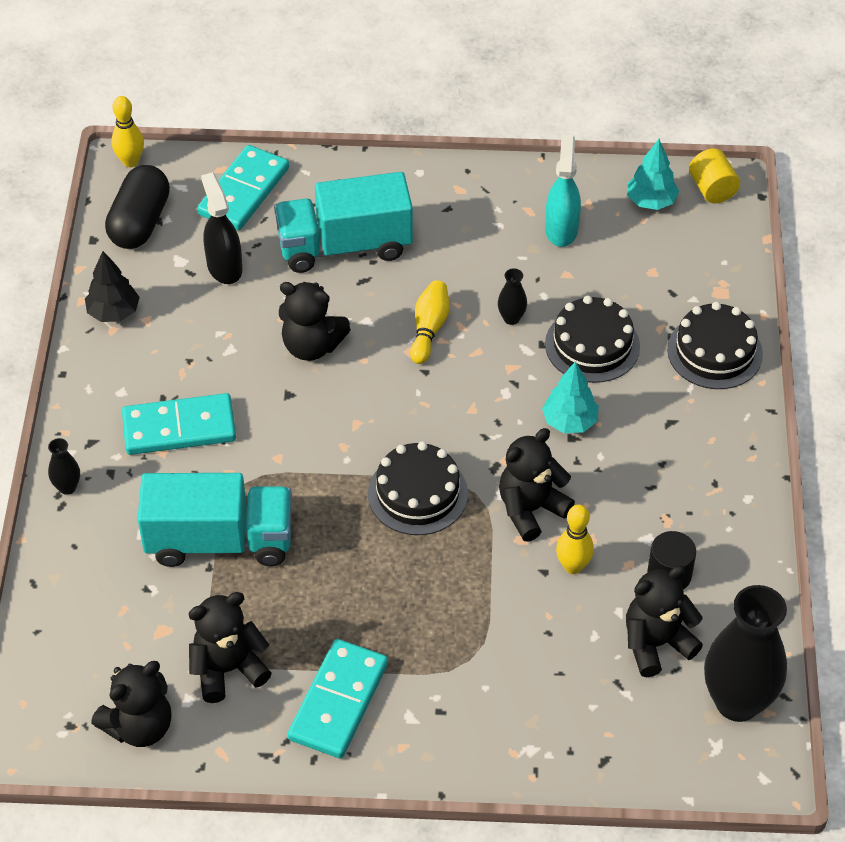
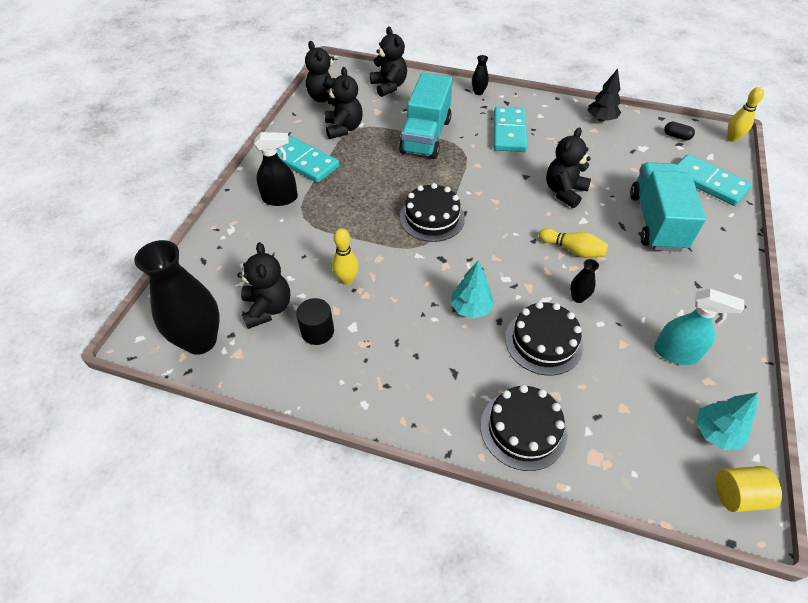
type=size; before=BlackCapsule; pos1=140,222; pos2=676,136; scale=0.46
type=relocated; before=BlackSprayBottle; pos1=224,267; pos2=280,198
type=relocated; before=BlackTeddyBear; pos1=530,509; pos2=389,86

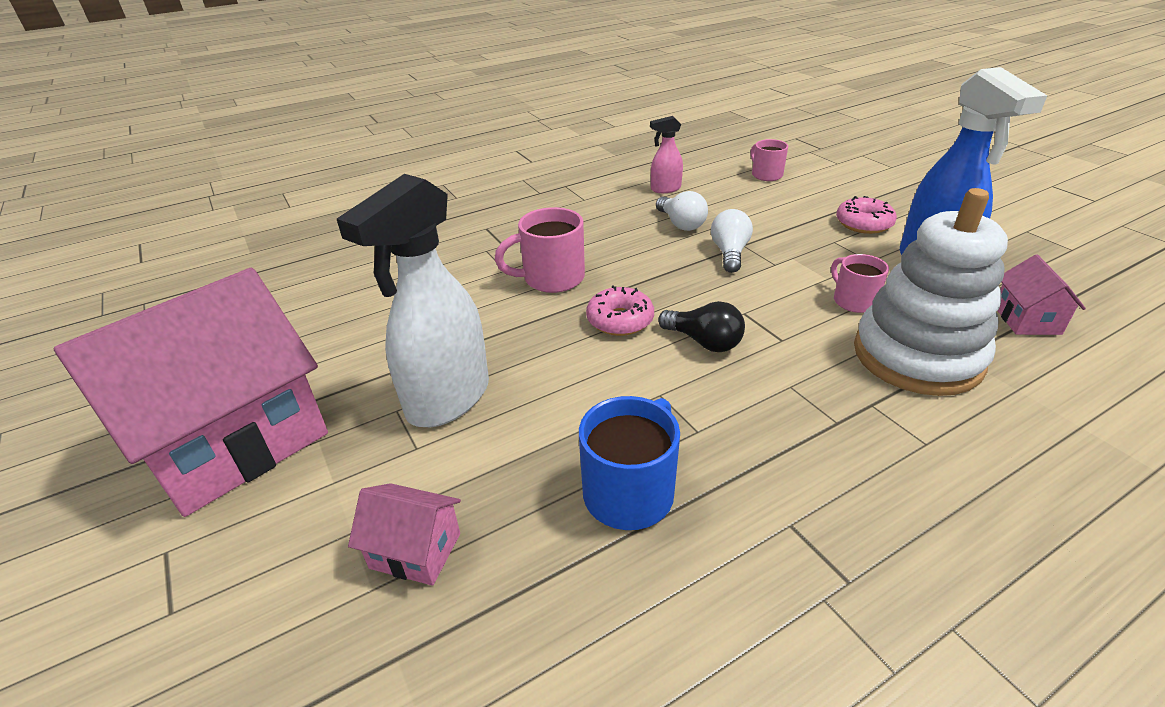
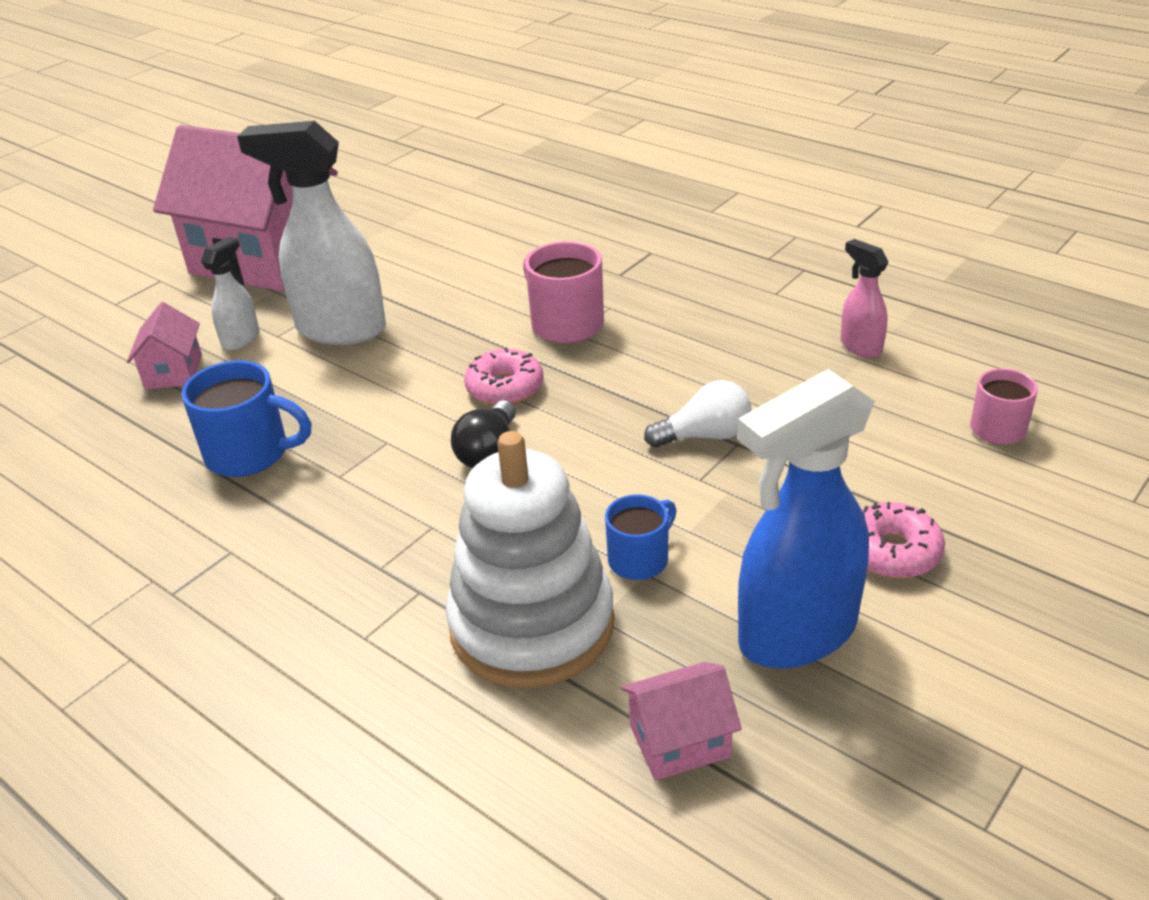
type=missing; before=WhiteLightBulb; pos1=681,224
type=colour; before=PinkMug; after=BlueMug; pos1=853,301; pos2=640,559
type=appeared; after=WhiteSprayBottle; pos2=241,339

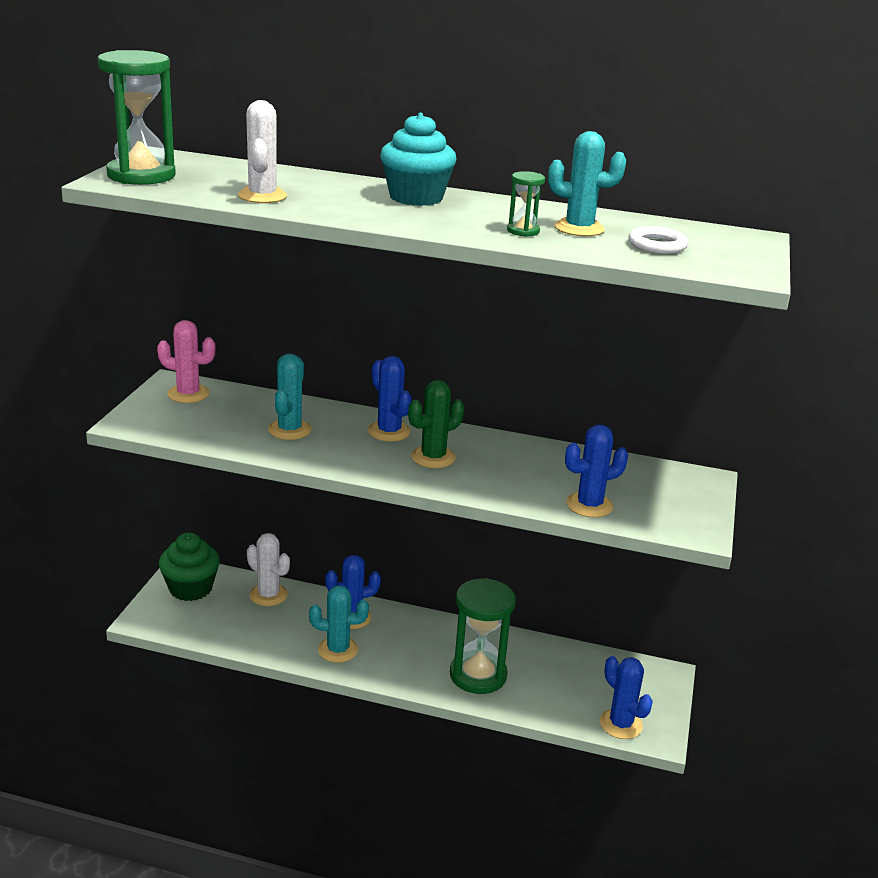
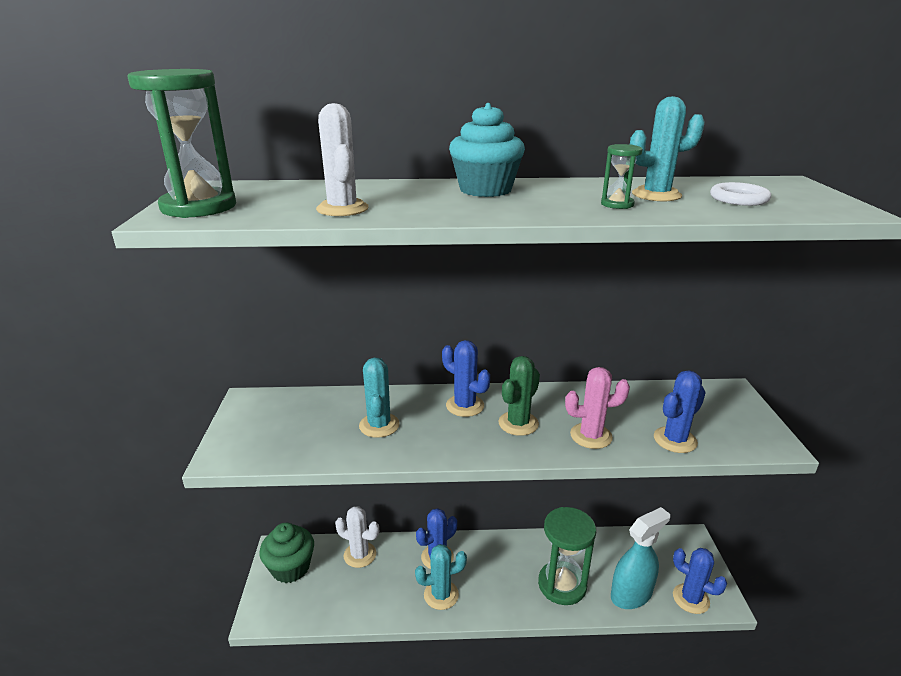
type=relocated; before=PinkCactus; pos1=188,394; pos2=591,436
type=appeared; after=TurquoiseSprayBottle; pos2=631,594

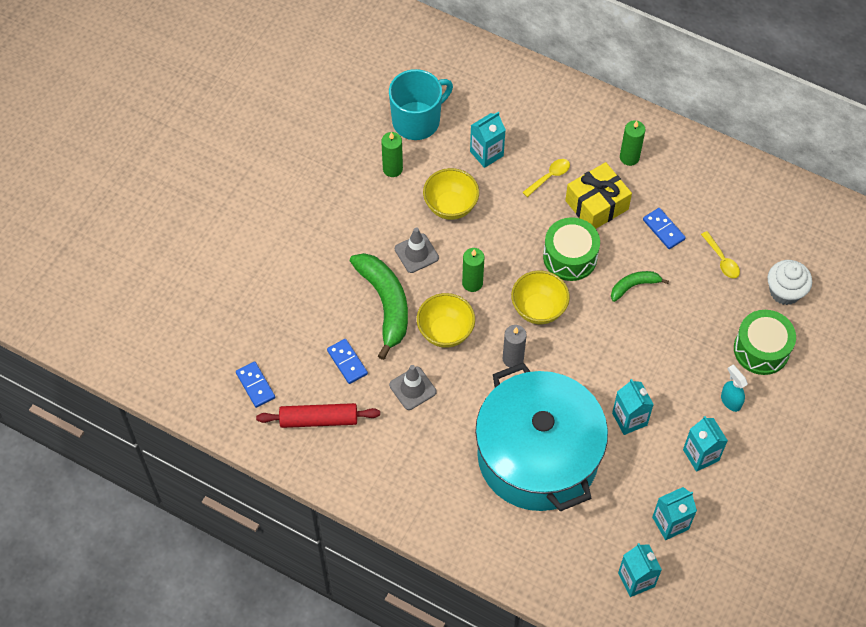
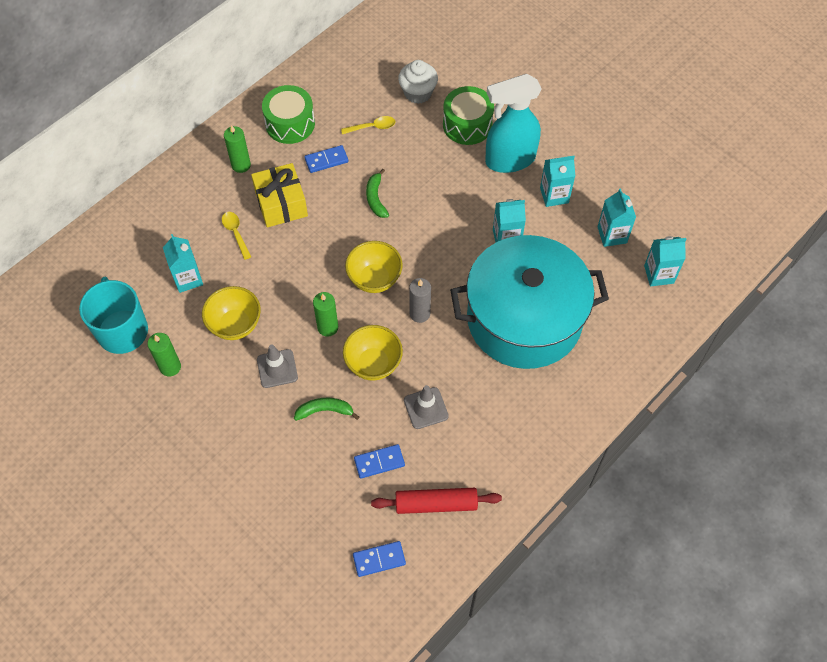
type=spun; before=RedRollingPin; pos1=319,420; pos2=436,504; turn=75
type=size; before=GreenBanana; pos1=385,304; pos2=325,410; scale=0.52
type=relocated; before=GreenDrum; pos1=570,257; pos2=290,124
type=size; before=TurquoiseSprayBottle; pos1=730,401; pos2=509,160; scale=2.28

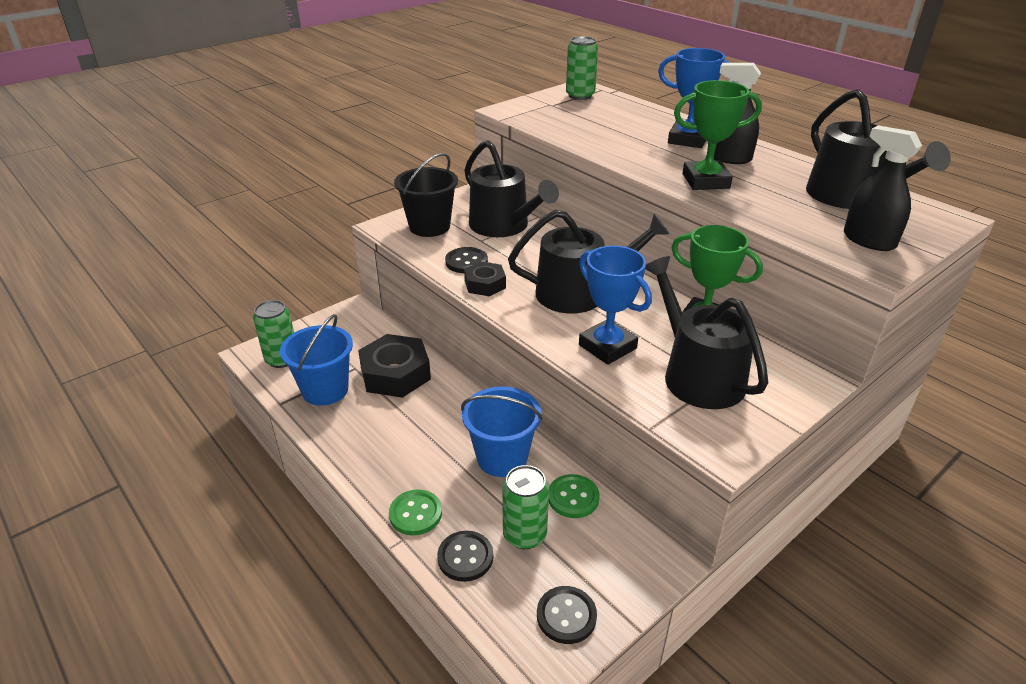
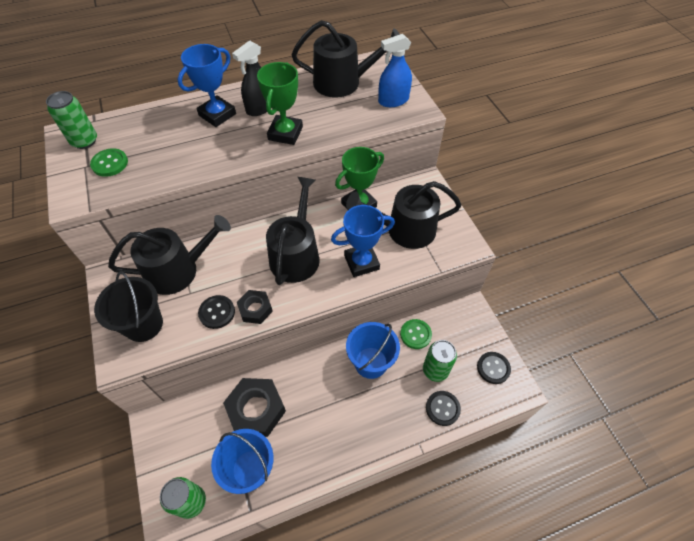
type=relocated; before=GreenButton; pos1=415,514; pos2=110,163
type=colour; before=BlackSprayBottle; after=BlueSprayBottle; pos1=868,240; pos2=393,100

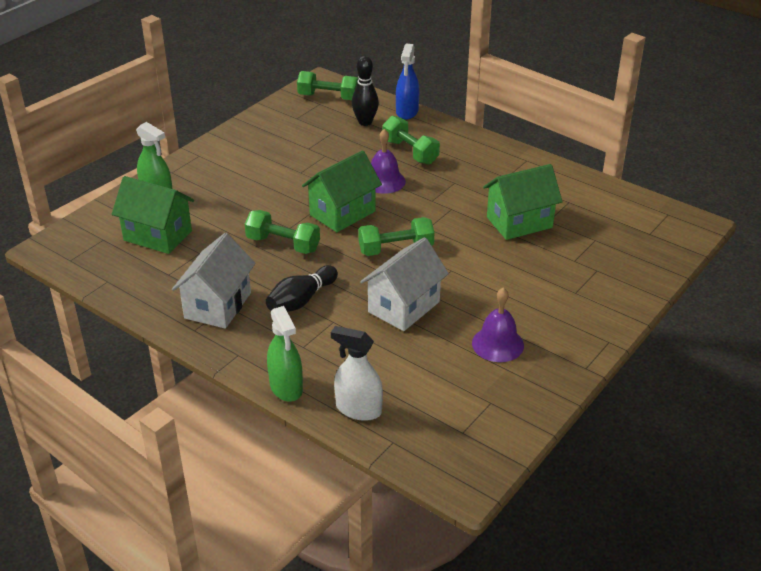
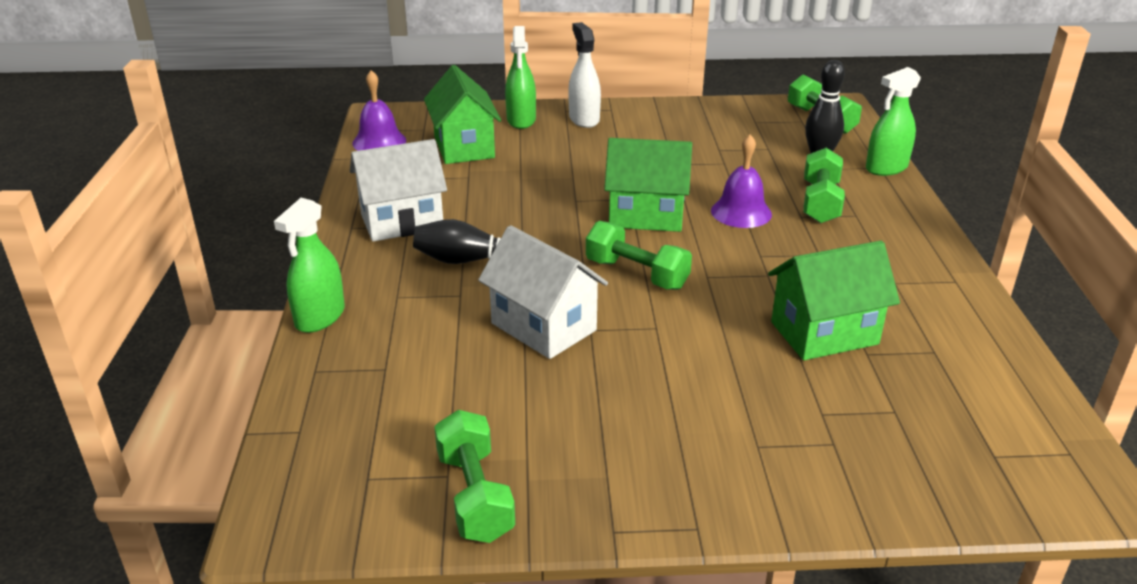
type=relocated; before=GreenDumbbell; pos1=283,244; pos2=474,495
type=relocated; before=WhiteSprayBottle; pos1=358,409; pos2=584,119
type=spun; before=WhiteHouse; pos1=404,307; pos2=543,327; turn=45
type=colour; before=BlueSprayBottle; after=GreenSprayBottle; pos1=407,112; pos2=886,168
type=relocated; before=PurpleBell; pos1=497,344; pos2=379,141
type=spun; before=GreenHouse; pos1=519,222; pos2=824,333; turn=-45

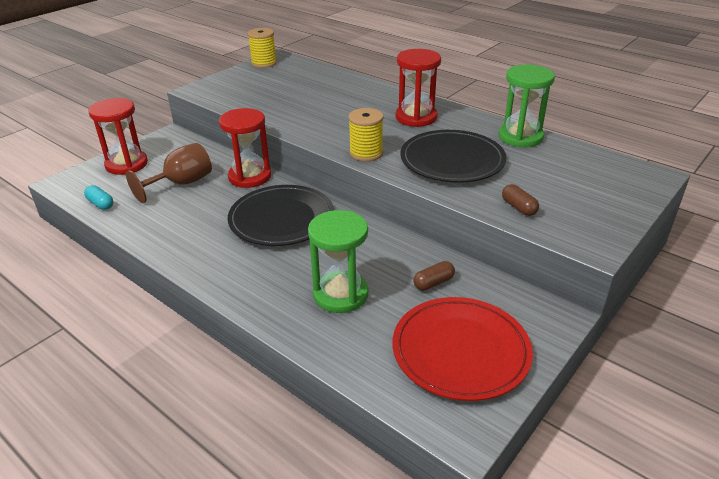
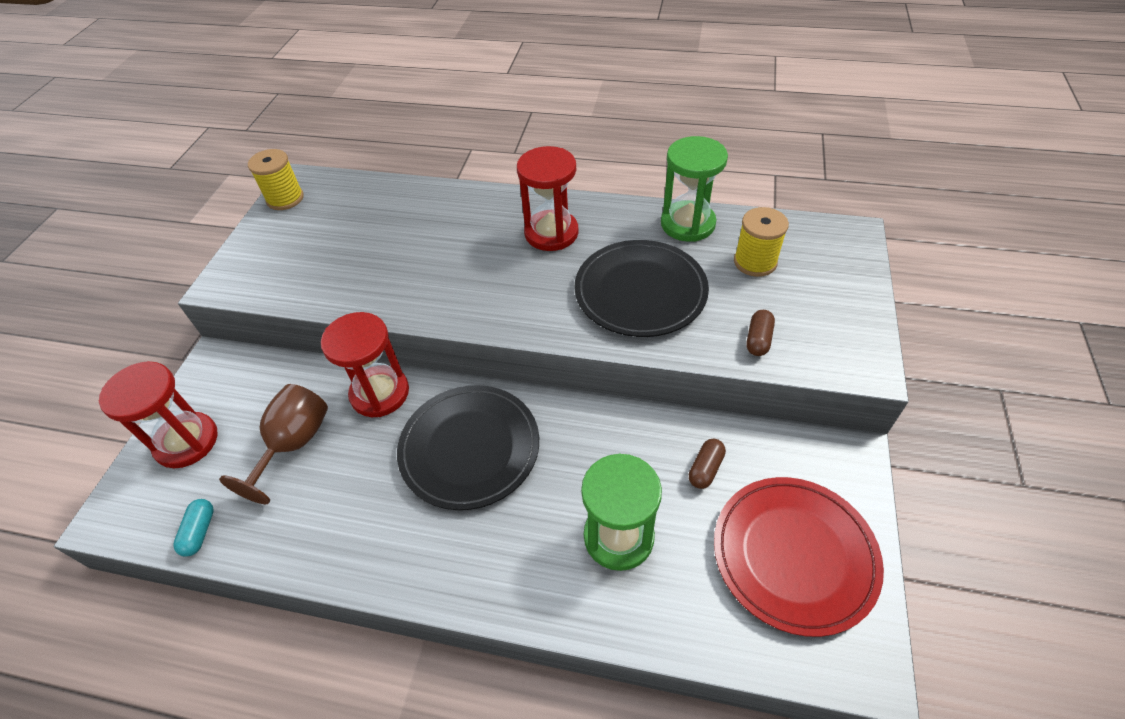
type=spun; before=TurquoiseCapsule; pos1=100,204; pos2=199,532; turn=75
type=relocated; before=YellowSpool; pos1=366,153; pos2=755,262
type=spun; before=BrownCapsule; pos1=518,207; pos2=758,339; turn=75

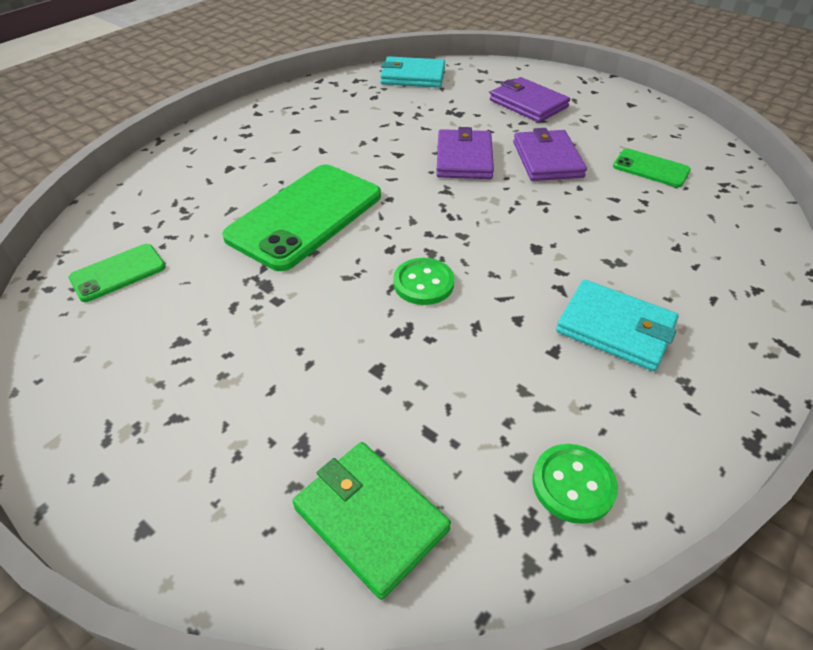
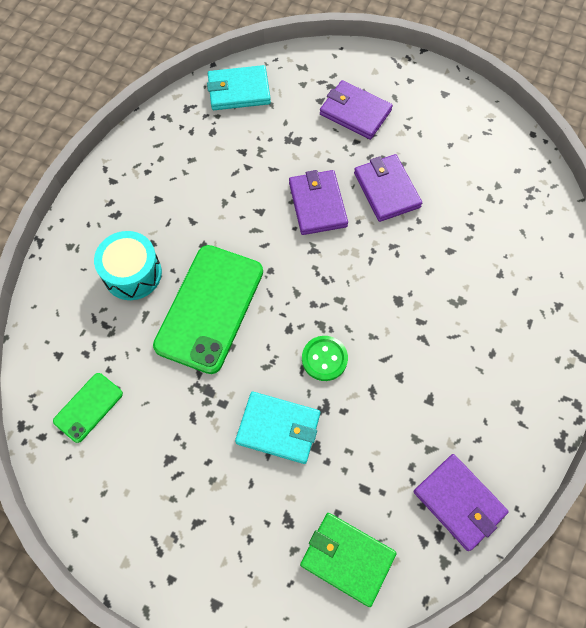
type=exchanged; before=GreenButton; after=PurpleWallet; pos1=573,484; pos2=459,502
type=relocated; before=TurquoiseWallet; pos1=615,328; pos2=278,428
type=missing; before=GreenPhone; pos1=650,168
type=appeared; after=TurquoiseDrum; pos2=132,273

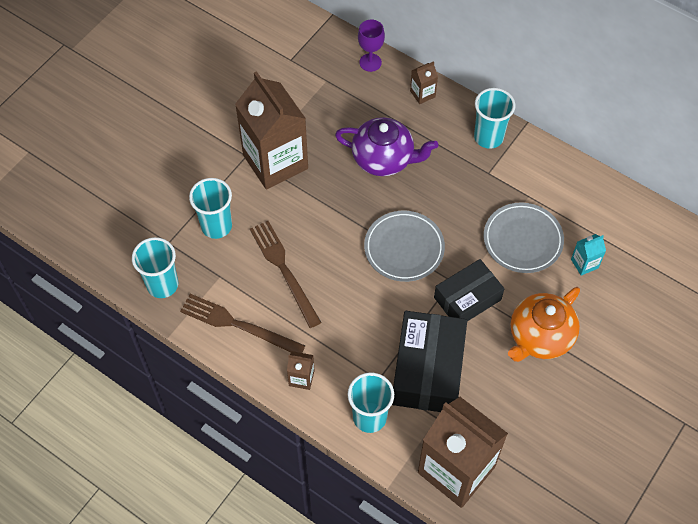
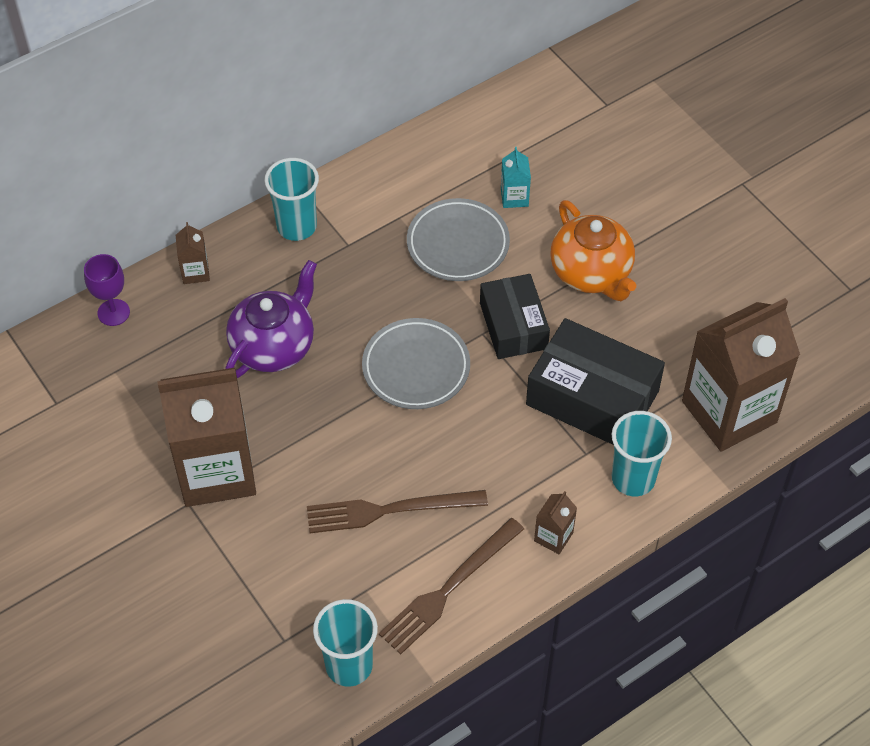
type=missing; before=TurquoiseCup; pos1=216,226

